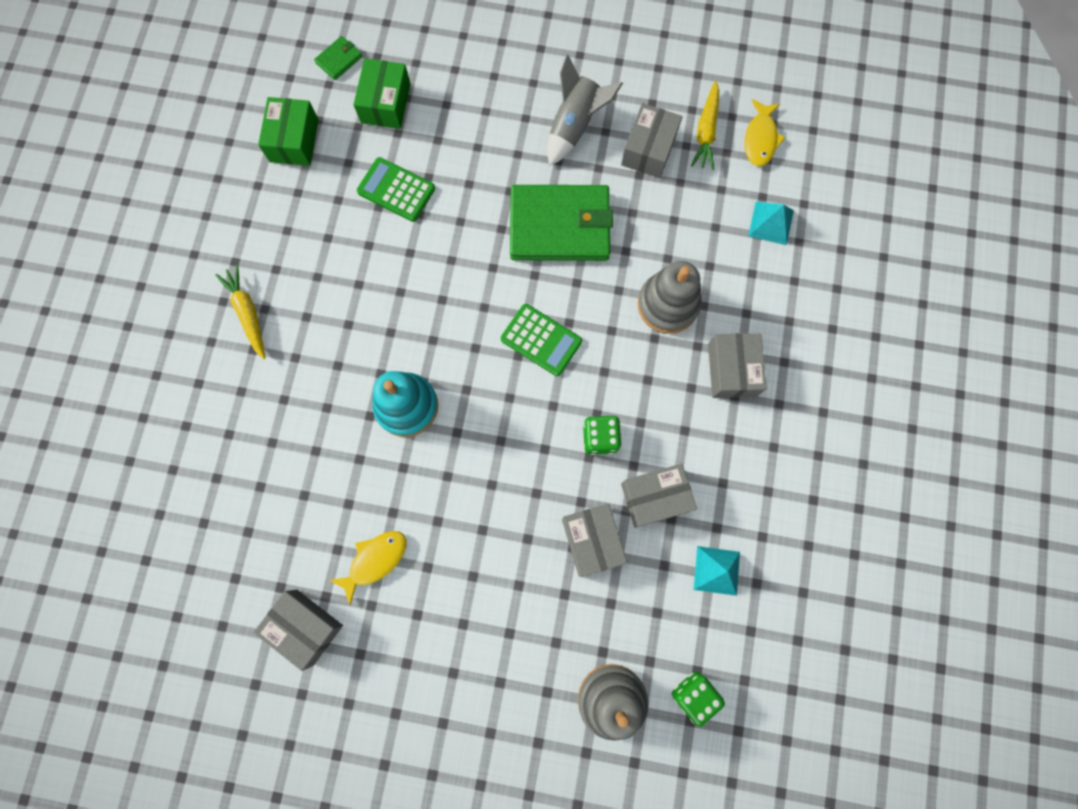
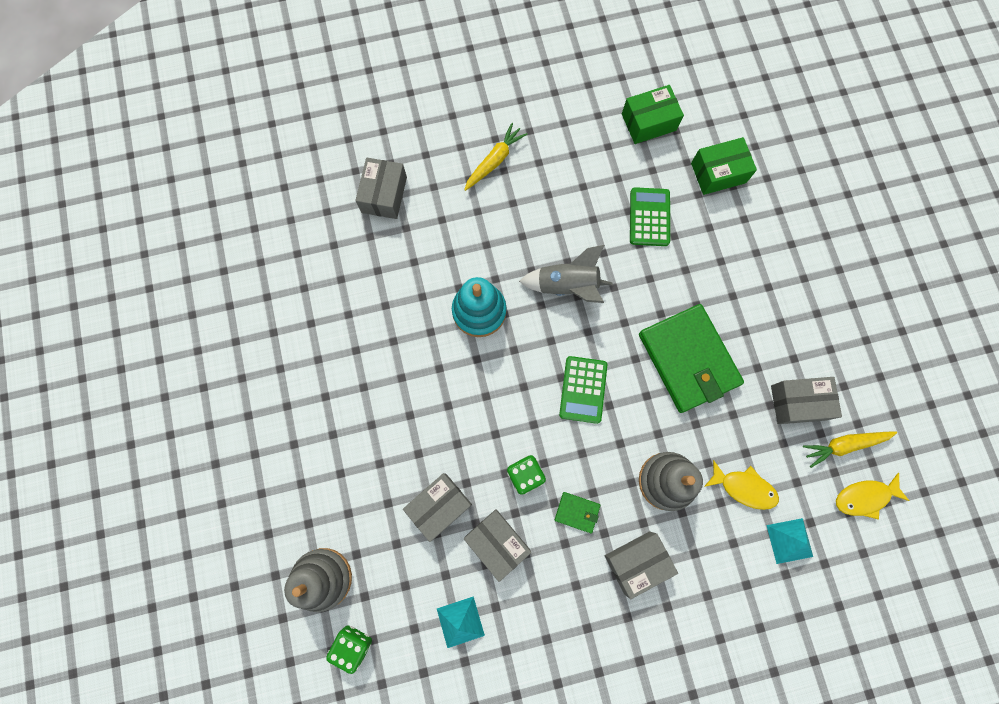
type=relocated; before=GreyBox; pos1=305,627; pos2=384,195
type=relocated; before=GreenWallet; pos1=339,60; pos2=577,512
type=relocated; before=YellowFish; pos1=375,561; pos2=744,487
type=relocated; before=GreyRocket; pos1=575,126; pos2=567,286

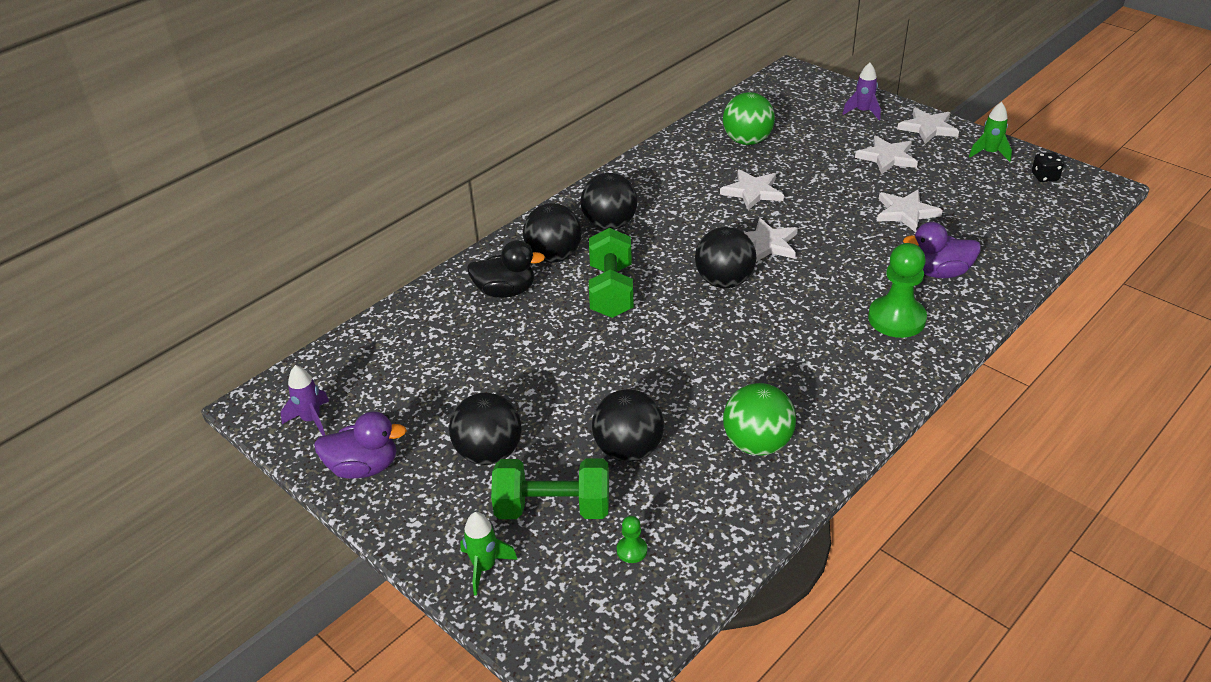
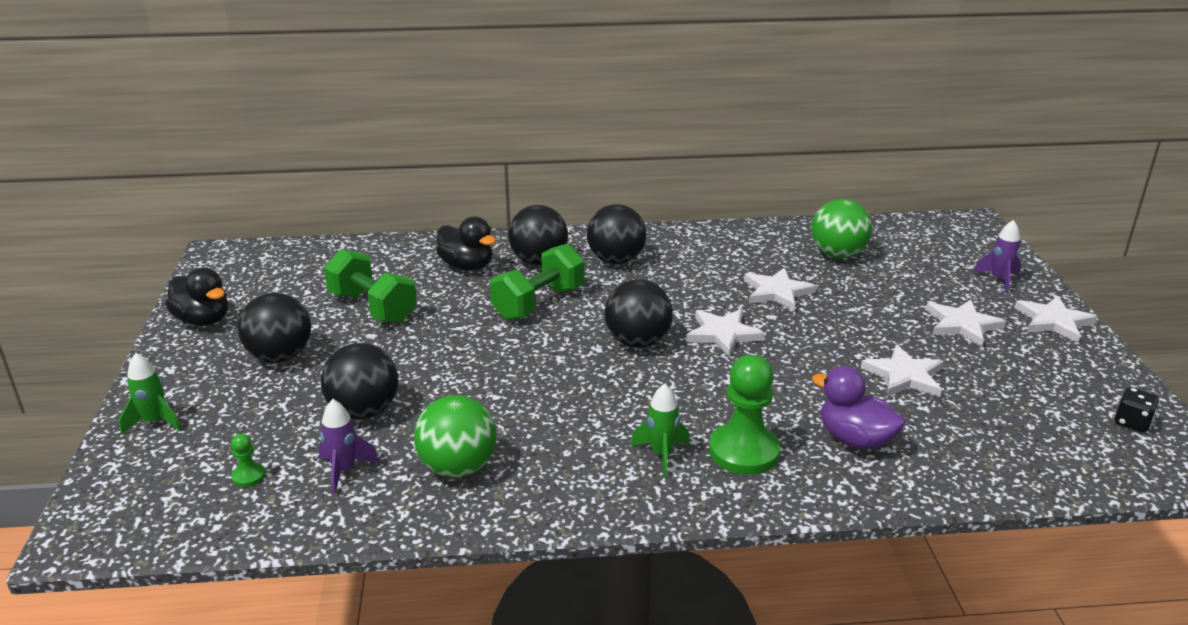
type=relocated; before=PurpleRocket; pos1=311,420; pos2=344,470
type=colour; before=PurpleDuck; after=BlackDuck; pos1=364,467; pos2=203,320
type=relocated; before=GreenDumbbell; pos1=553,508; pos2=372,307
type=relocated; before=GreenRocket; pos1=989,153; pos2=661,454

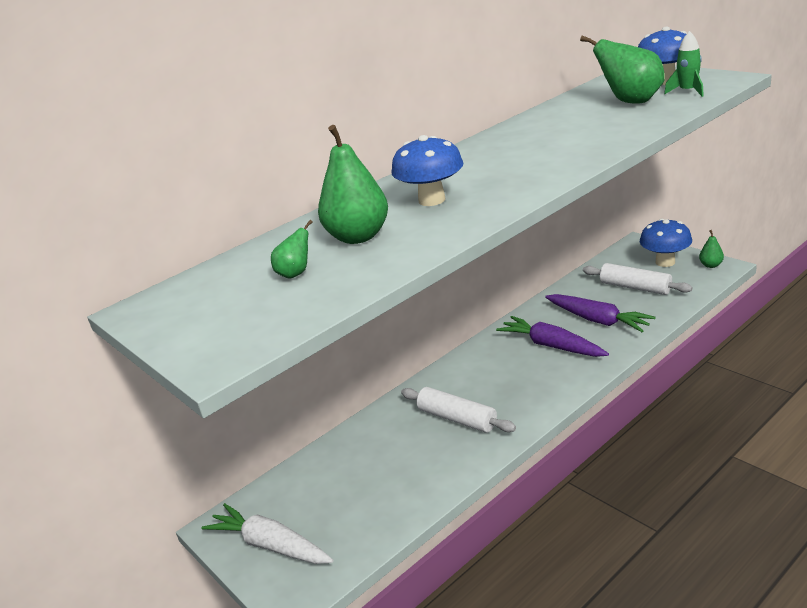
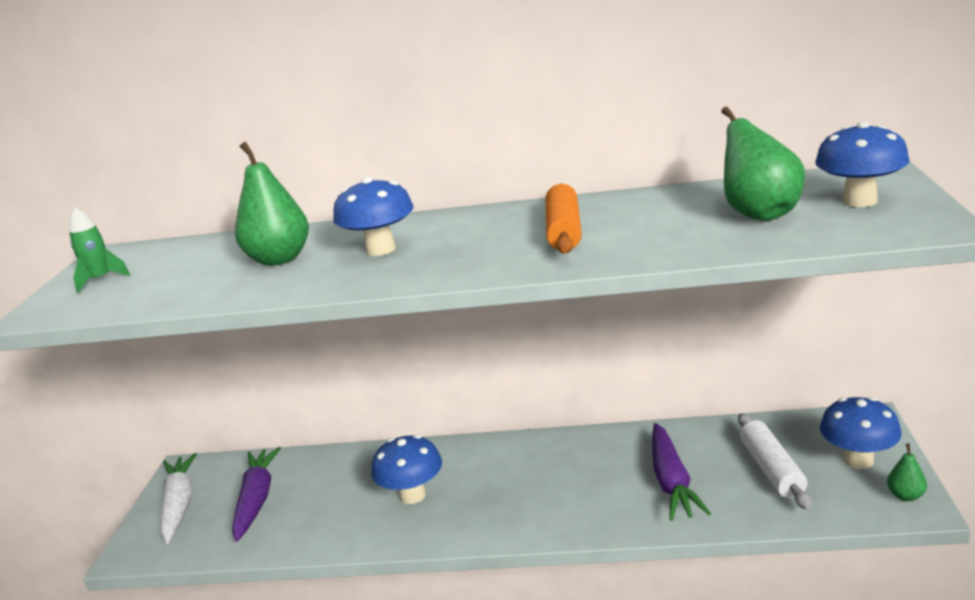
type=missing; before=GreenPear; pos1=295,273
type=exchanged; before=WhiteRollingPin; after=BlueMushroom; pos1=457,419; pos2=412,495
type=relocated; before=PurpleCarrot; pos1=551,345; pos2=257,499
type=relocated; before=GreenRocket; pos1=687,91; pos2=100,280
type=appeared; after=OrangeRollingPin; pos2=564,231

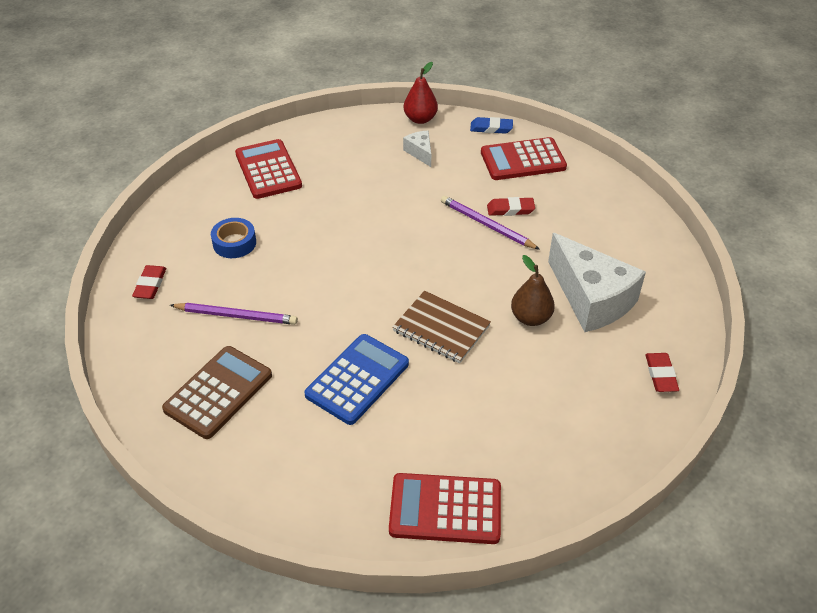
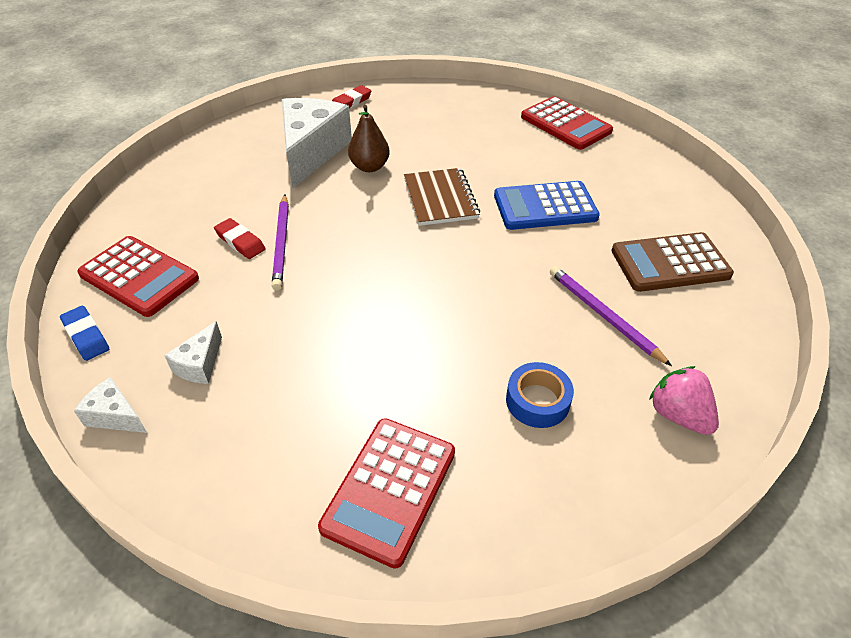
type=exchanged; before=RedEraser; after=PinkStrawberry; pos1=150,285; pos2=678,415
type=exchanged; before=RedPear; after=WhiteCheese; pos1=420,119; pos2=115,416

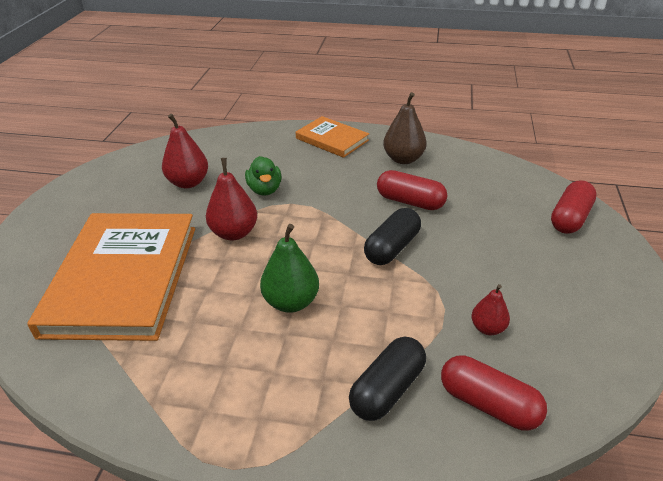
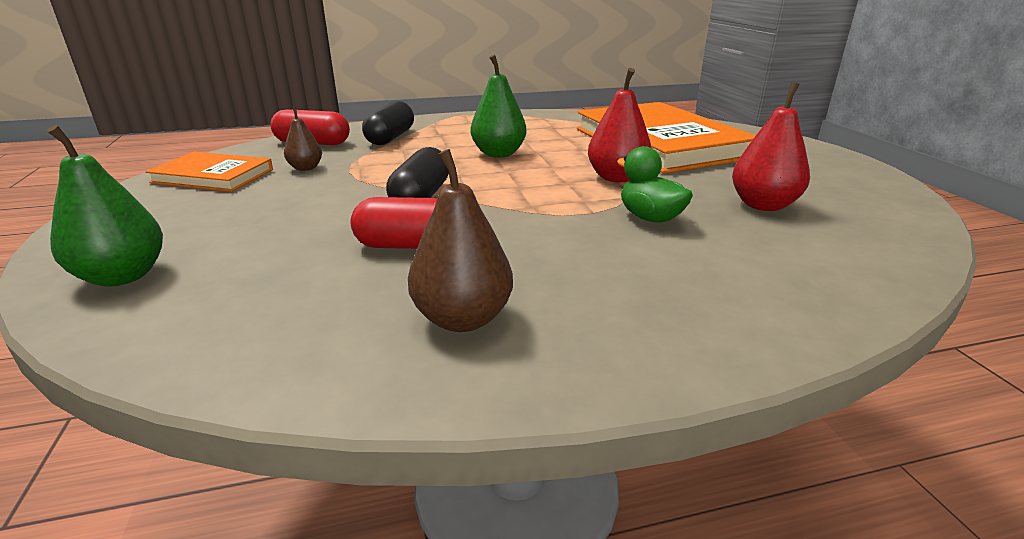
type=relocated; before=OrangeBook; pos1=332,139; pos2=213,176
type=colour; before=RedPear; after=BrownPear; pos1=487,328; pos2=306,168
type=exchanged; before=RedCapsule; after=GreenPear; pos1=570,218; pos2=123,276

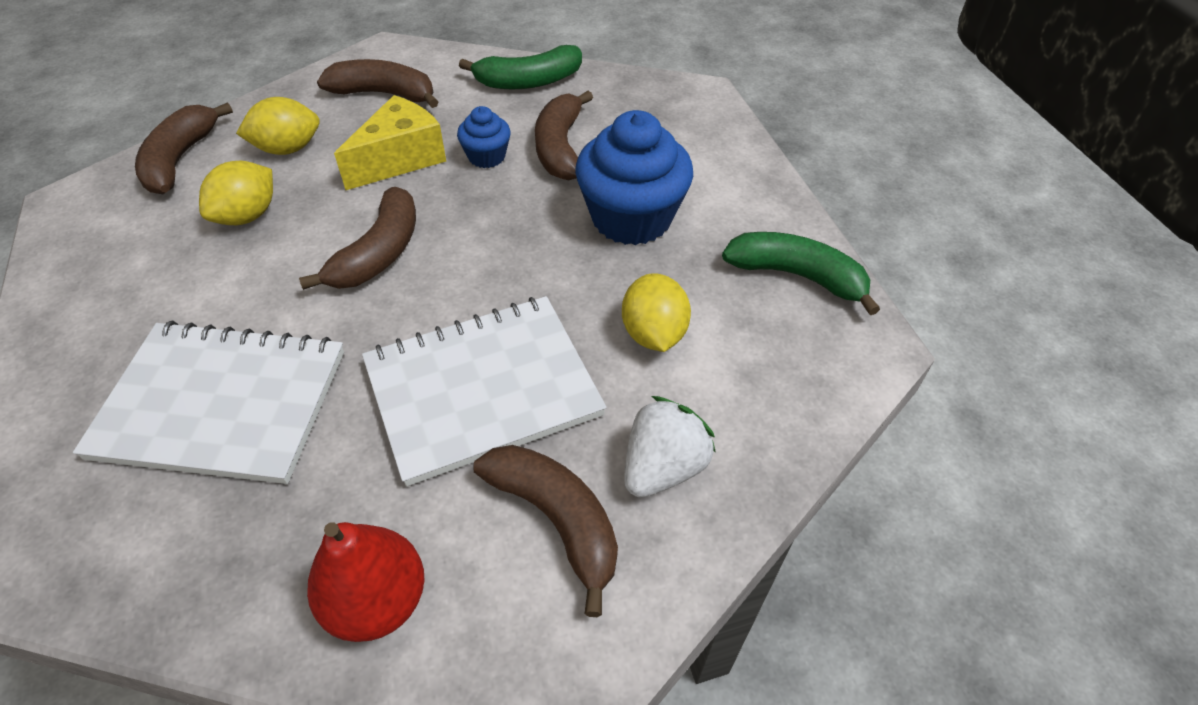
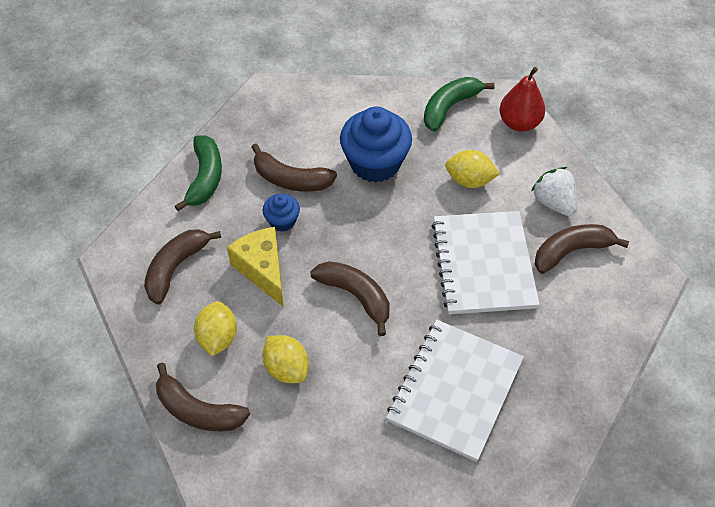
type=relocated; before=RedPear; pos1=377,601; pos2=519,123

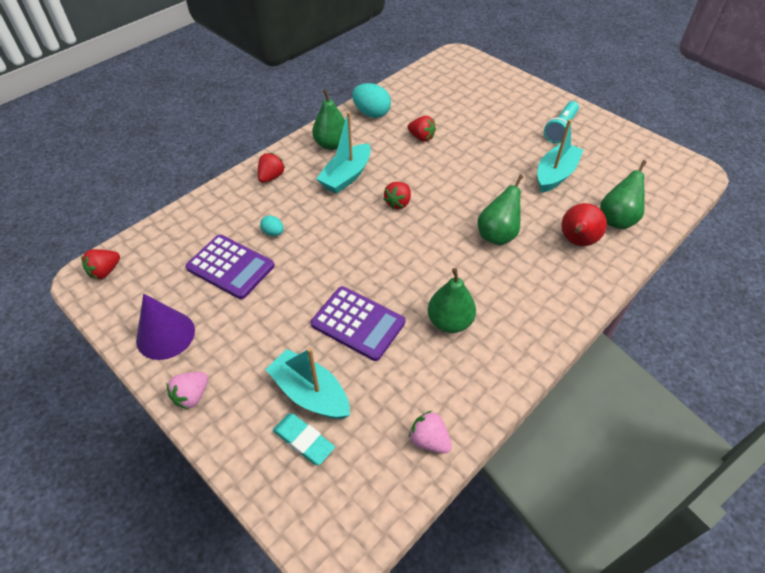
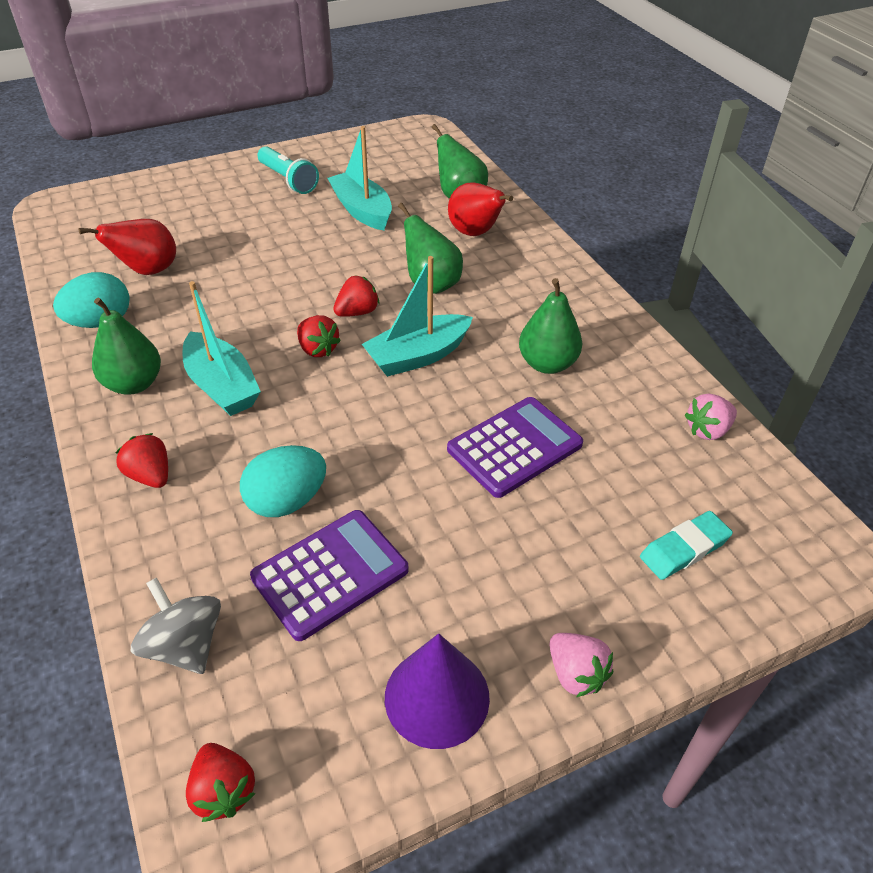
type=size; before=TurquoiseEgg; pos1=273,233; pos2=287,501; scale=1.91
type=relocated; before=TurquoiseBoat; pos1=310,393; pos2=418,356
type=relocated; before=RedStrawberry; pos1=421,137; pos2=357,312
type=appeared; after=RedPear; pos2=148,271
type=appeared; after=GreySpinningTop; pos2=185,645

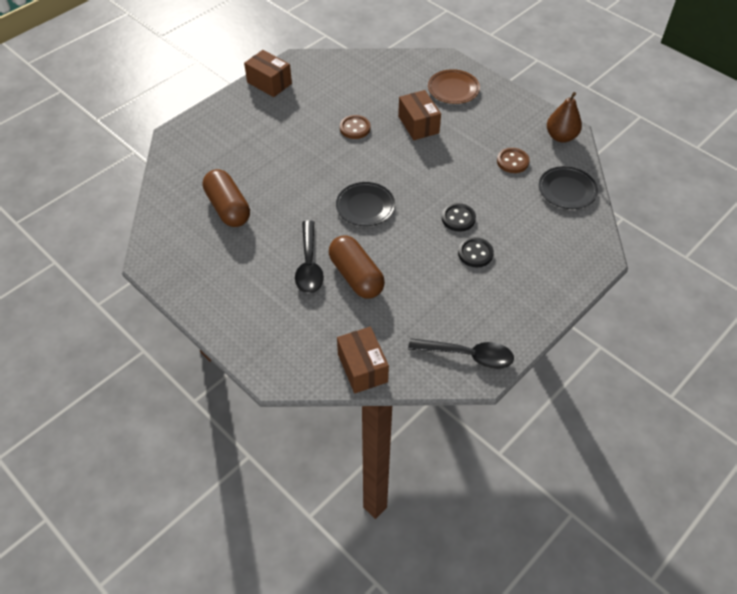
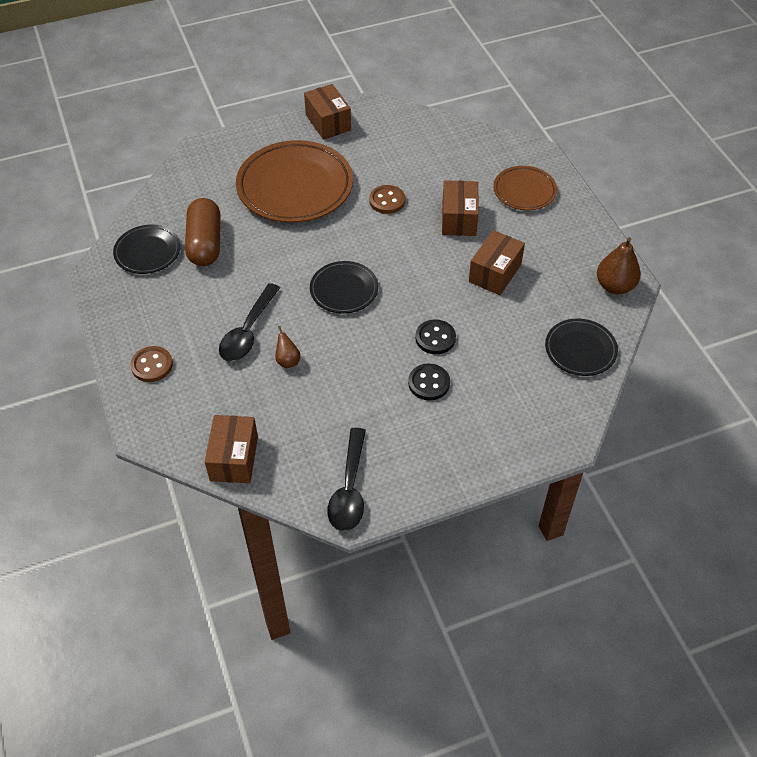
type=exchanged; before=BrownCapsule; after=BrownPear; pos1=356,276; pos2=288,361
type=spun; before=BlackSpoon; pos1=468,355; pos2=349,489; turn=60
type=relocated; before=BrownButton; pos1=512,161; pos2=152,365
type=appeared; after=BlackPlate; pos2=147,252
type=appeared; after=BrownPlate; pos2=295,187
type=appeared; after=BrownBox; pos2=495,273

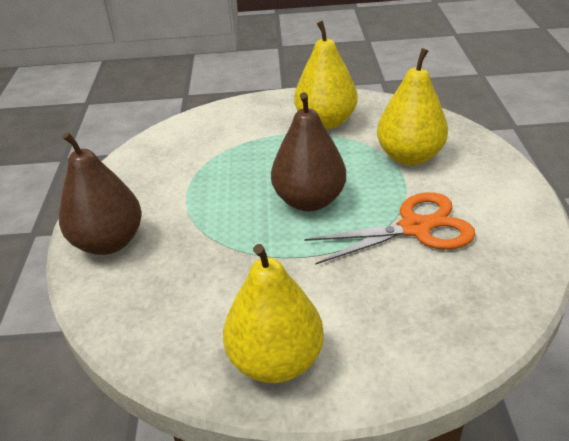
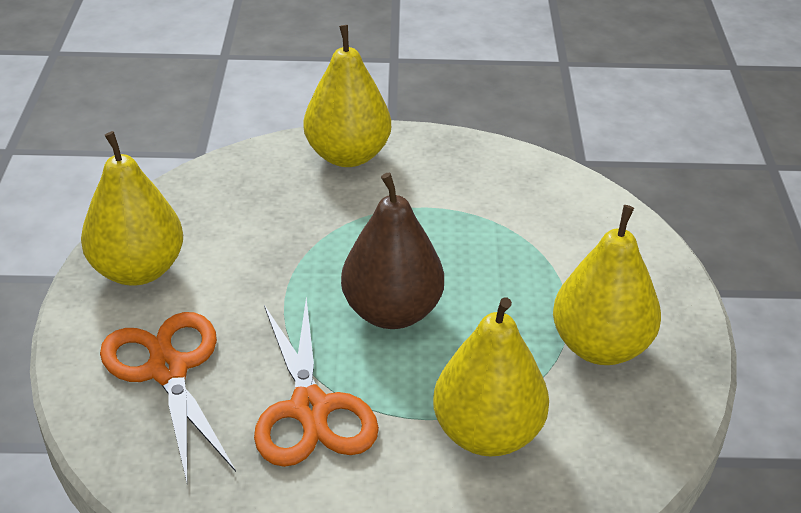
type=colour; before=BrownPear; after=YellowPear; pos1=109,242; pos2=348,156
type=appeared; after=OrangeScissors; pos2=167,370

